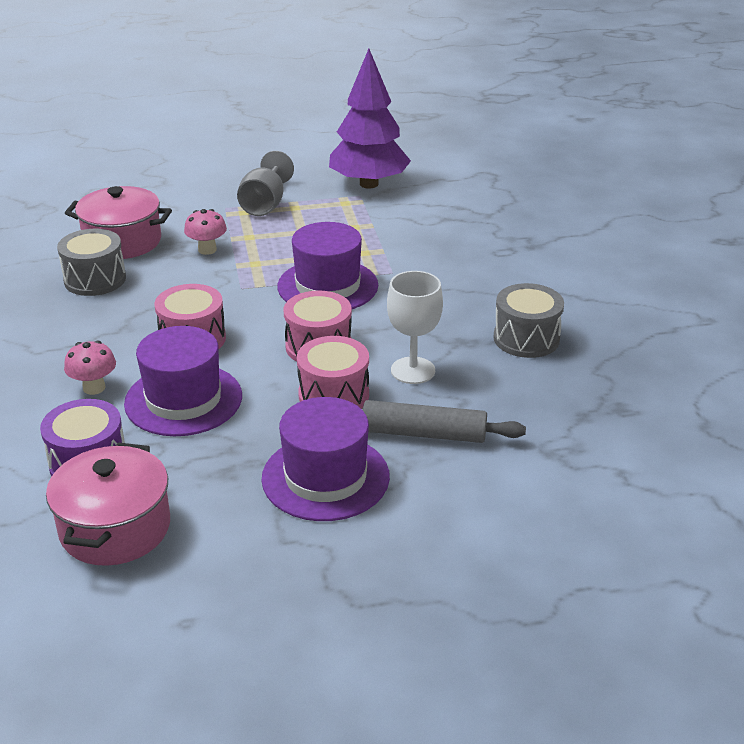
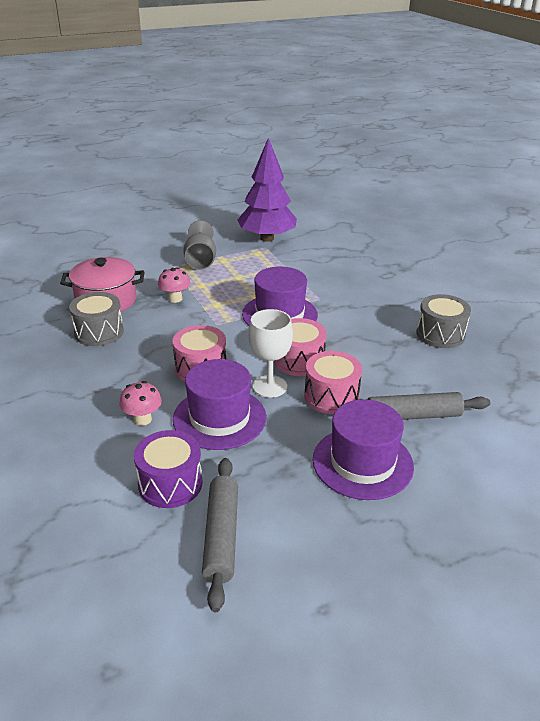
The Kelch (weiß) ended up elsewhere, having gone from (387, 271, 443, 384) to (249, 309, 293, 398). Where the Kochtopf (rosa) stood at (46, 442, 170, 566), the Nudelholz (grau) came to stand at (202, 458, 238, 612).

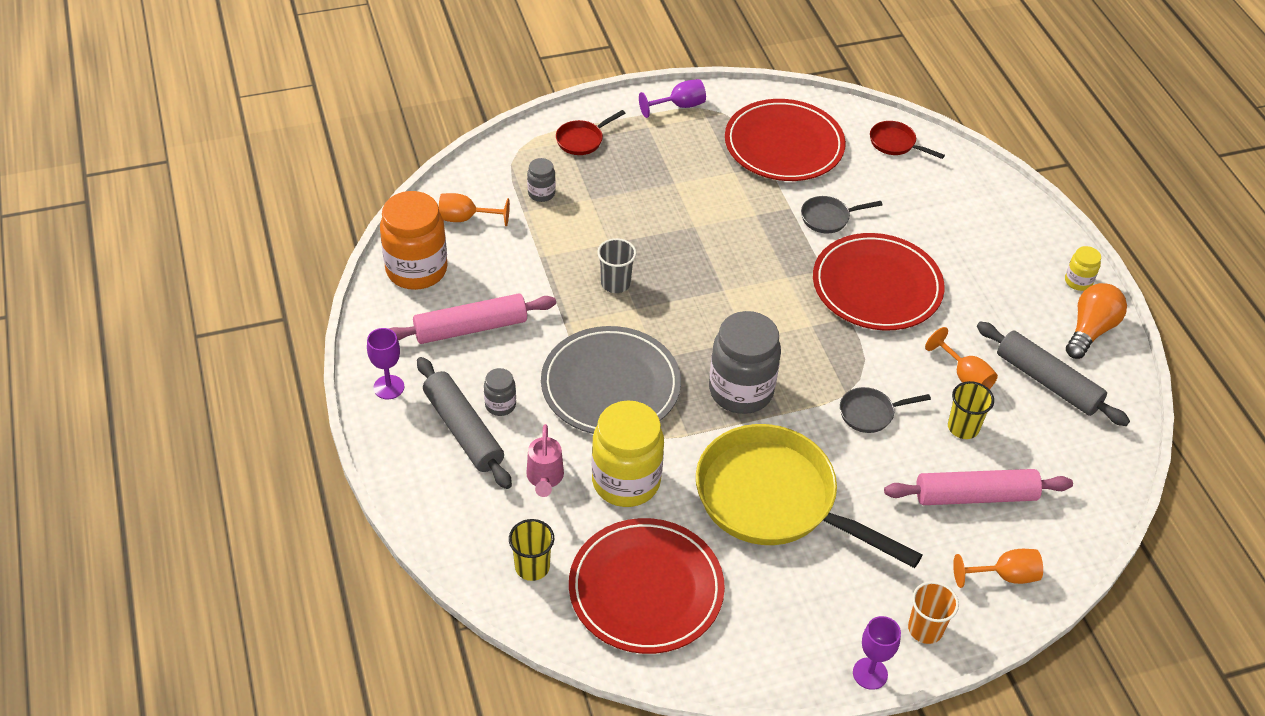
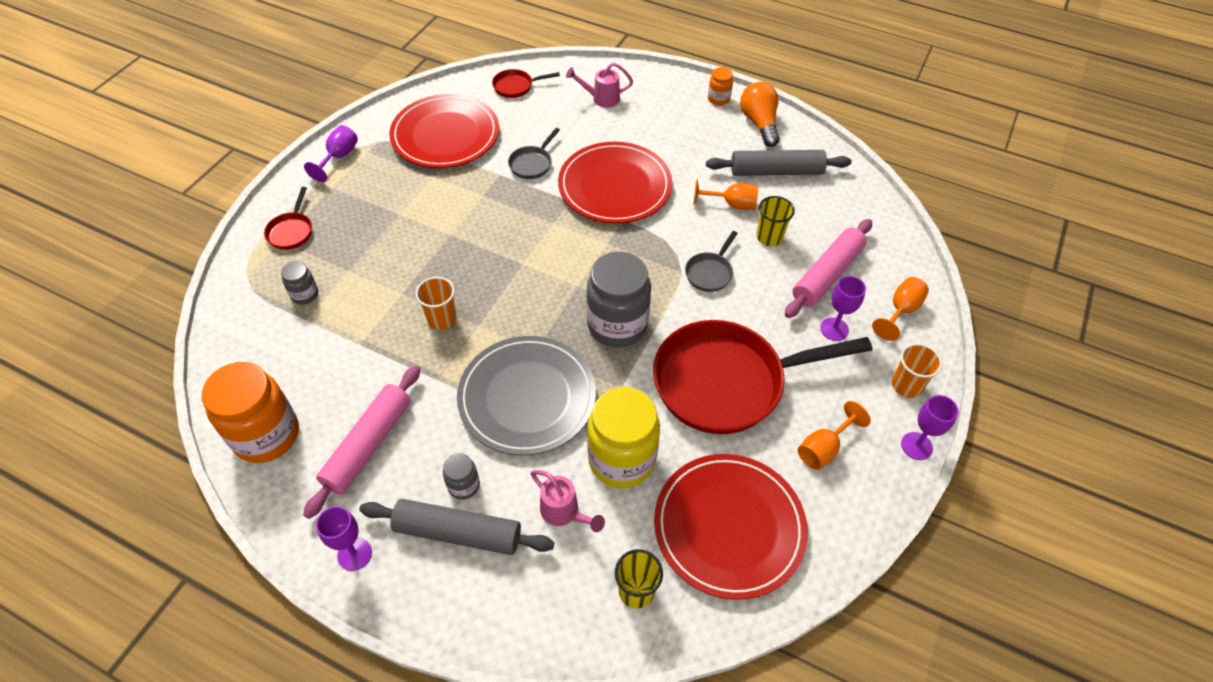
The Kelch (orange) ended up elsewhere, having gone from (439, 193, 510, 226) to (798, 401, 871, 470). What was the Becher (grau) at (597, 238, 636, 293) turned into the Becher (orange) at (415, 277, 456, 330). What was the Einmachglas (gelb) at (1065, 246, 1101, 291) turned into the Einmachglas (orange) at (708, 67, 733, 106). What was the Pfanne (gelb) at (696, 424, 922, 568) turned into the Pfanne (rot) at (653, 320, 872, 434). The second view gained the Gießkanne (rosa) at (566, 62, 633, 108). The second view gained the Kelch (lila) at (820, 276, 866, 341).

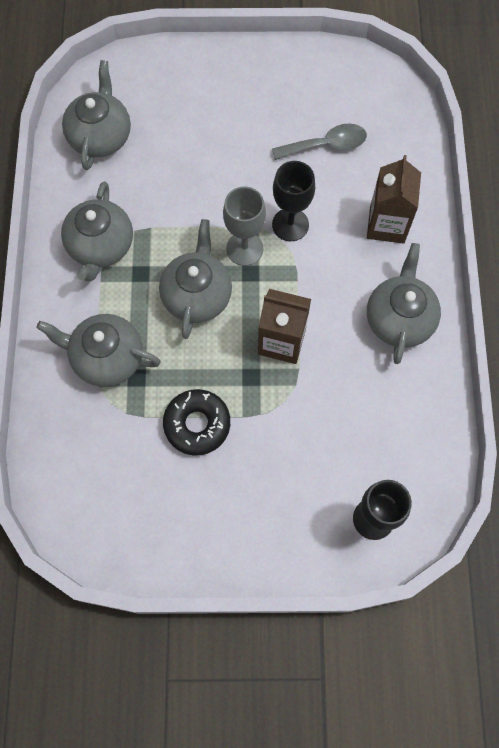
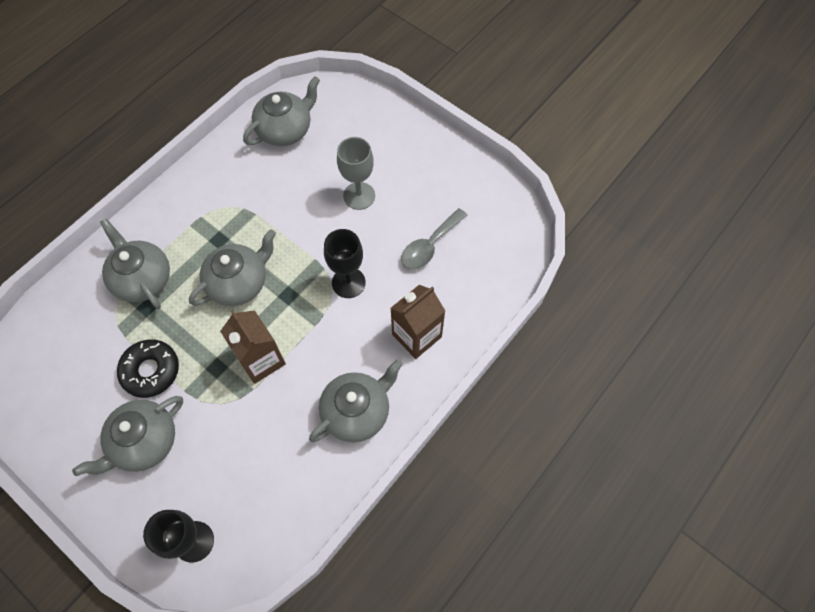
The Löffel (grau) at (272, 123, 367, 160) ended up facing another way, 105 degrees clockwise from before. The Teekanne (grau) ended up elsewhere, having gone from (61, 181, 133, 282) to (72, 396, 183, 476). The Kelch (grau) ended up elsewhere, having gone from (223, 187, 266, 266) to (337, 137, 375, 210).

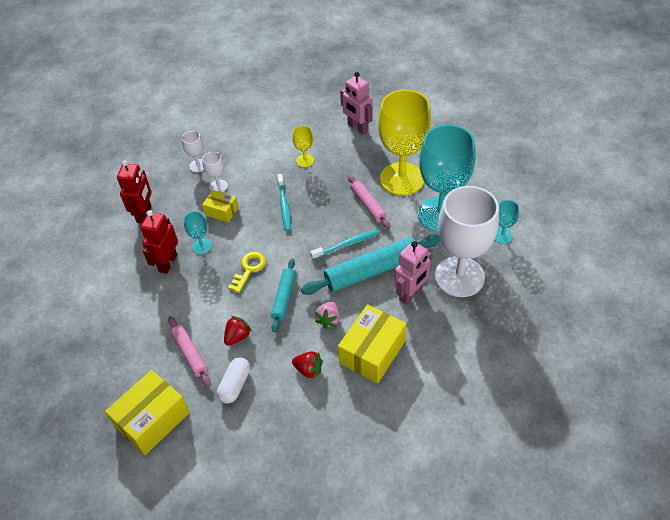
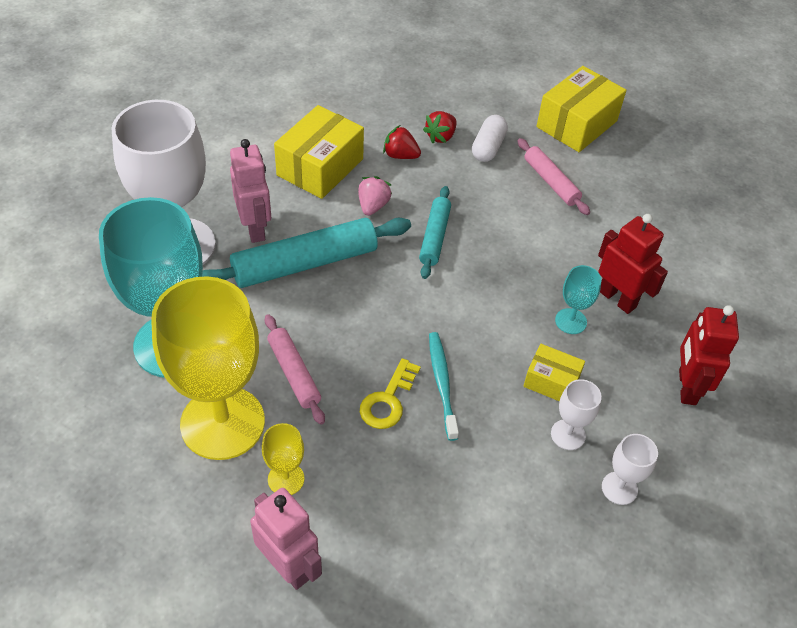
The Kelch (gelb) ended up elsewhere, having gone from (293, 125, 314, 167) to (262, 423, 304, 495). The second view lost the Kelch (türkis) at (495, 200, 519, 244). The Roboter (rot) at (140, 210, 178, 274) ended up facing another way, 60 degrees counterclockwise from before. The second view lost the Zahnbürste (türkis) at (310, 229, 380, 259). The Roboter (rosa) at (394, 241, 432, 305) ended up facing another way, 120 degrees clockwise from before. The Schlüssel (gelb) ended up elsewhere, having gone from (228, 252, 266, 293) to (360, 358, 421, 429). The Erdbeere (rot) ended up elsewhere, having gone from (224, 316, 252, 346) to (423, 111, 457, 144).

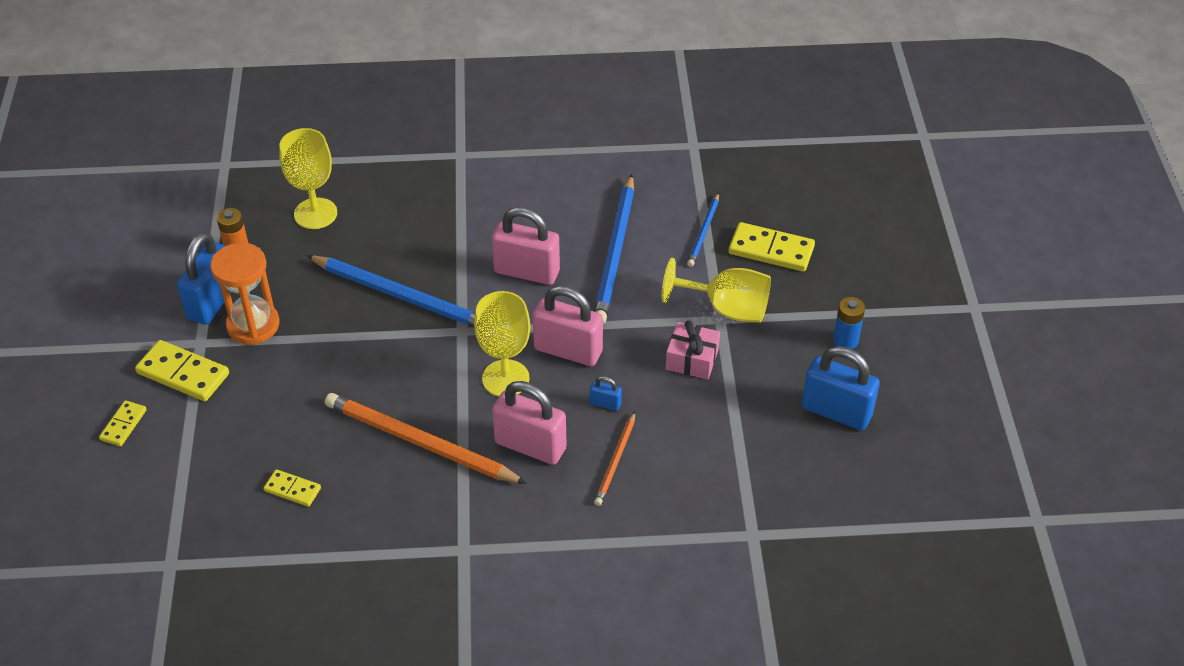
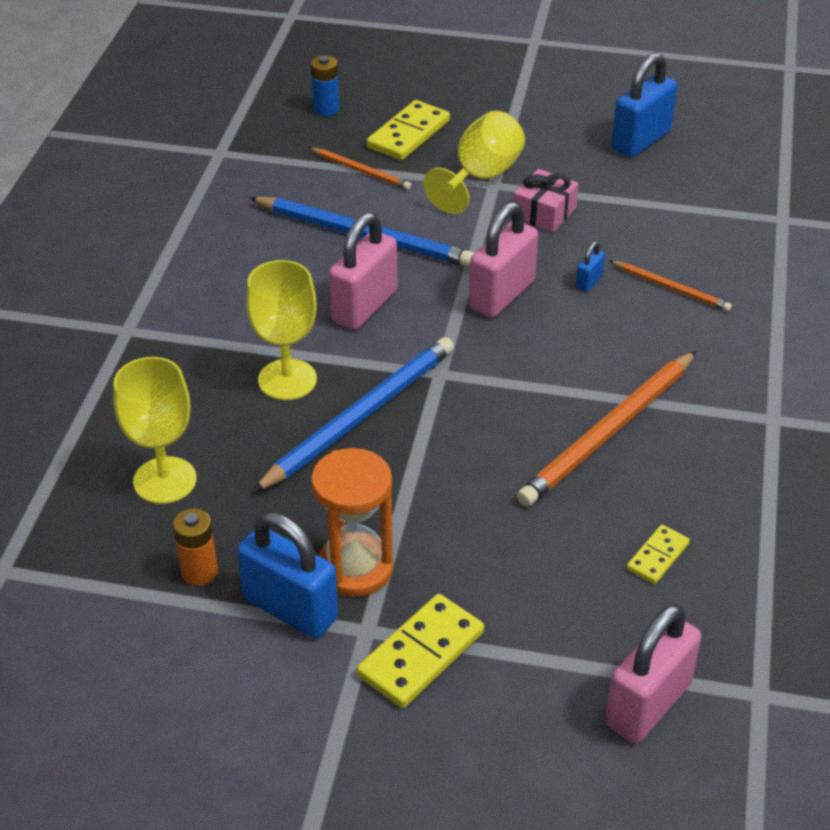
What was the Bleistift (blau) at (687, 193, 719, 267) turned into the Bleistift (orange) at (309, 147, 411, 190). The Kelch (gelb) ended up elsewhere, having gone from (474, 291, 530, 396) to (246, 260, 317, 400). The Batterie (blau) ended up elsewhere, having gone from (833, 297, 865, 349) to (311, 56, 339, 116). The Vorhängeschloss (rosa) ended up elsewhere, having gone from (492, 381, 566, 465) to (605, 604, 701, 743). The second view lost the Dominostein (gelb) at (99, 400, 147, 446).

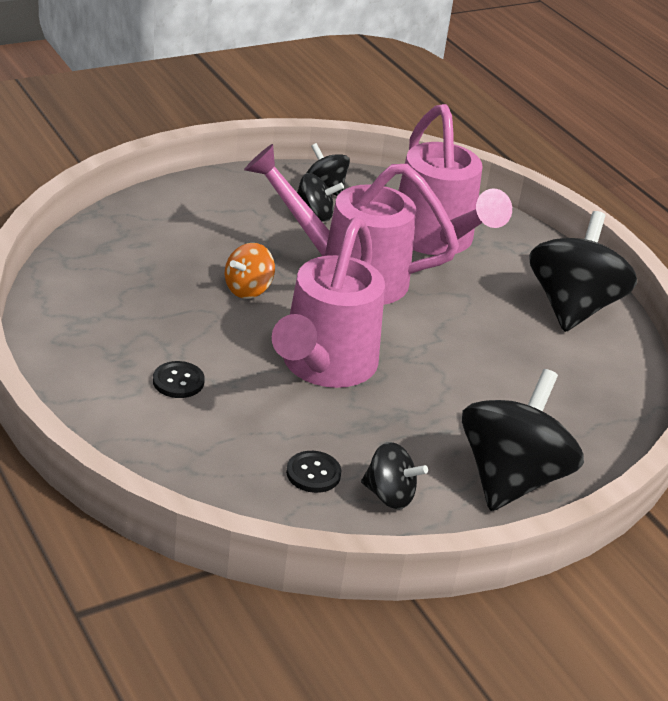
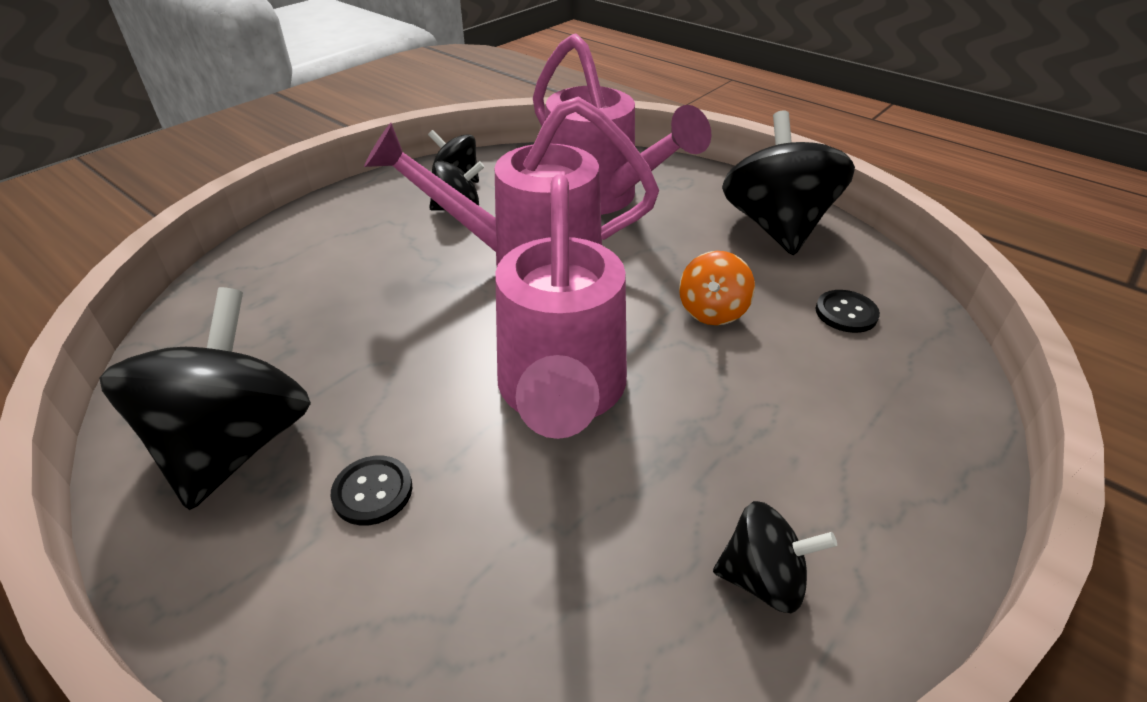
The Kreisel (orange) ended up elsewhere, having gone from (225, 243, 275, 299) to (679, 251, 755, 325). The Kreisel (schwarz) ended up elsewhere, having gone from (462, 369, 584, 511) to (99, 287, 311, 510). The Knopf (schwarz) ended up elsewhere, having gone from (286, 451, 342, 493) to (816, 290, 880, 333).

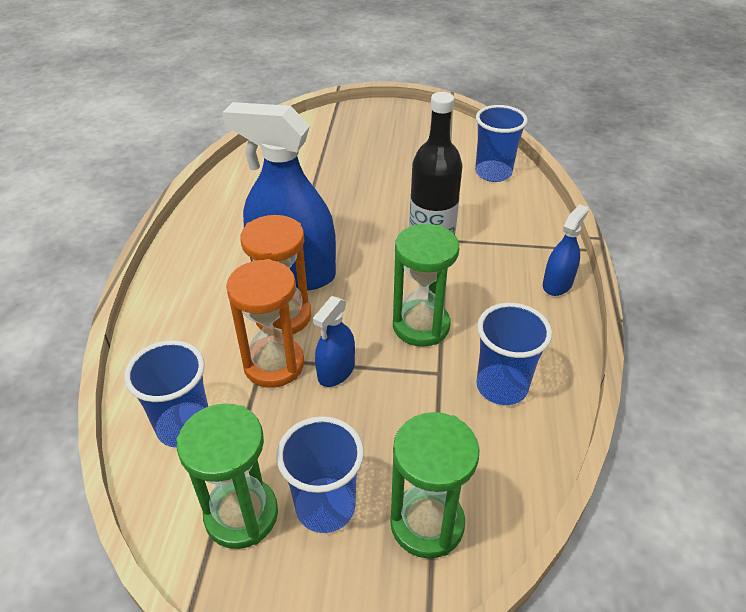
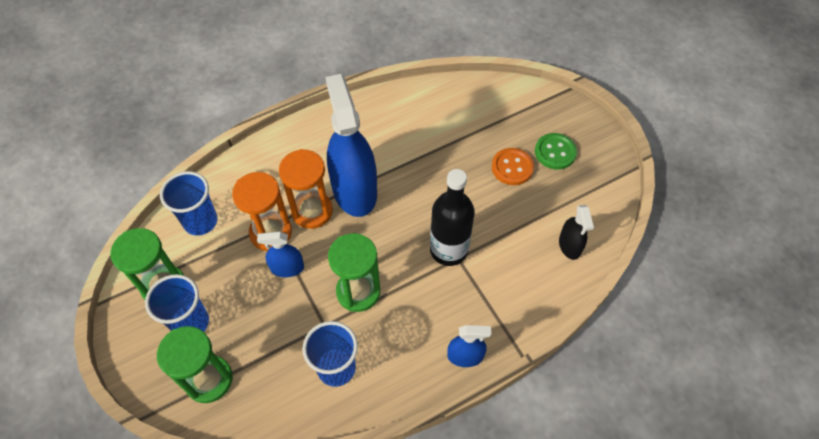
Where the Becher (blau) stood at (475, 105, 528, 182), the Sprühflasche (schwarz) came to stand at (559, 205, 594, 260). The second view gained the Knopf (grün) at (535, 133, 577, 170). The second view gained the Knopf (orange) at (492, 148, 534, 185).

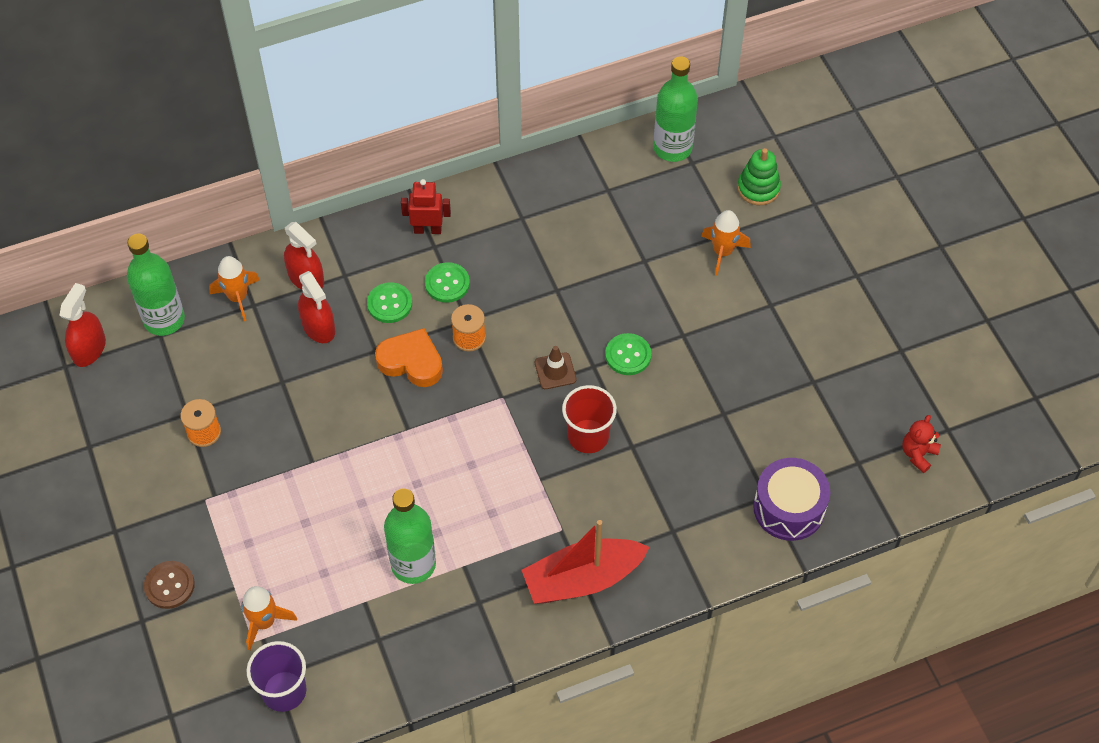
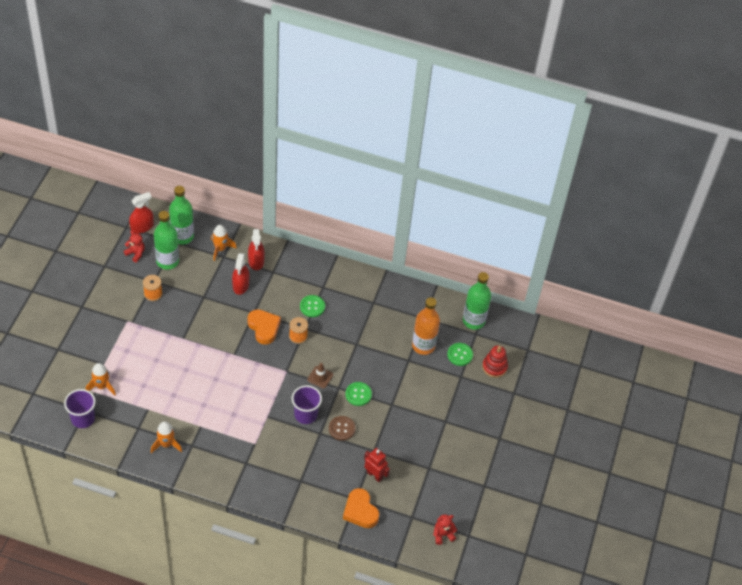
What was the Stapelspielzeug (grün) at (737, 148, 781, 205) turned into the Stapelspielzeug (rot) at (482, 345, 508, 378). The Roboter (rot) ended up elsewhere, having gone from (401, 179, 451, 234) to (364, 448, 390, 482). The Rakete (orange) ended up elsewhere, having gone from (701, 210, 751, 276) to (151, 421, 182, 453). The Knopf (grün) ended up elsewhere, having gone from (367, 282, 412, 323) to (447, 343, 473, 366). What was the Becher (rot) at (562, 385, 617, 453) turned into the Becher (lila) at (292, 385, 322, 424). Where the Trommel (lila) stood at (753, 458, 830, 541), the Herz (orange) came to stand at (343, 488, 379, 528). The Flasche (grün) ended up elsewhere, having gone from (384, 488, 436, 584) to (154, 211, 179, 270). The second view lost the Boot (rot) at (521, 520, 649, 604). The Knopf (braun) ended up elsewhere, having gone from (144, 561, 195, 609) to (329, 416, 356, 441). The second view gained the Teddybär (rot) at (124, 231, 145, 263). The second view gained the Flasche (orange) at (412, 297, 440, 355).

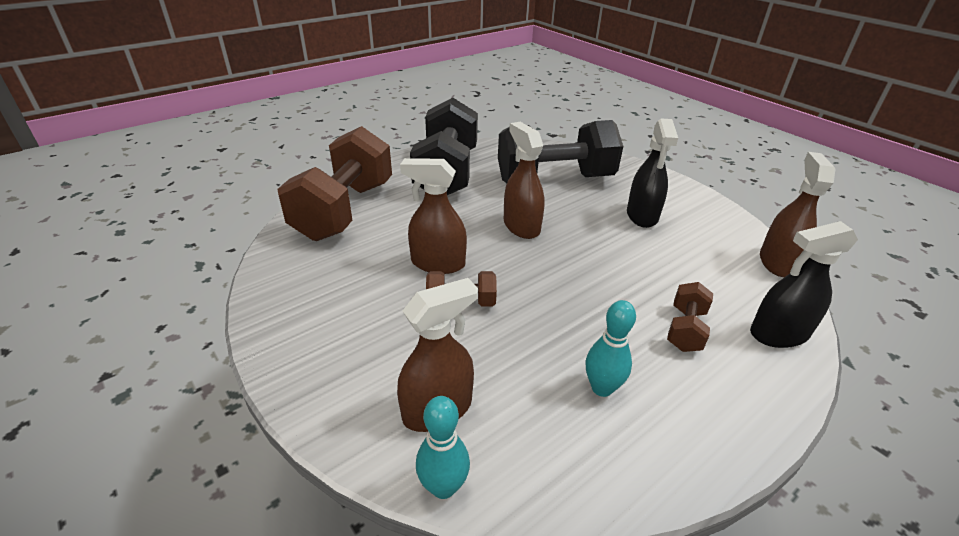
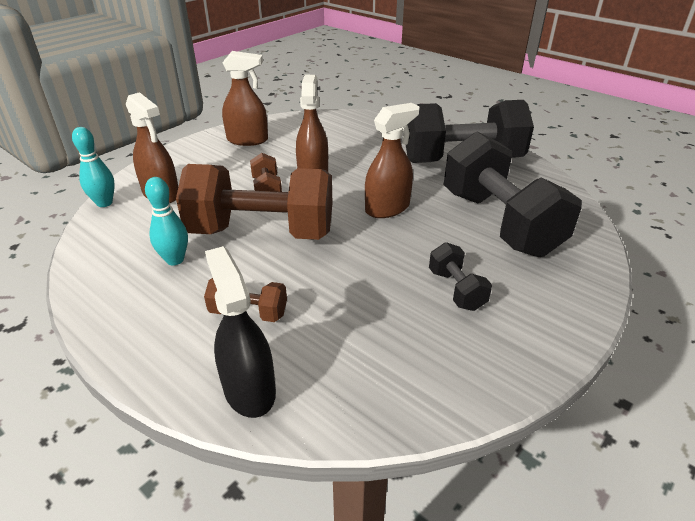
Where the Sprühflasche (schwarz) stood at (627, 118, 678, 228), the Hantel (schwarz) came to stand at (429, 242, 492, 311). The Hantel (braun) ended up elsewhere, having gone from (277, 126, 392, 241) to (176, 164, 332, 240). The Sprühflasche (braun) ended up elsewhere, having gone from (760, 152, 835, 277) to (222, 51, 268, 146).

